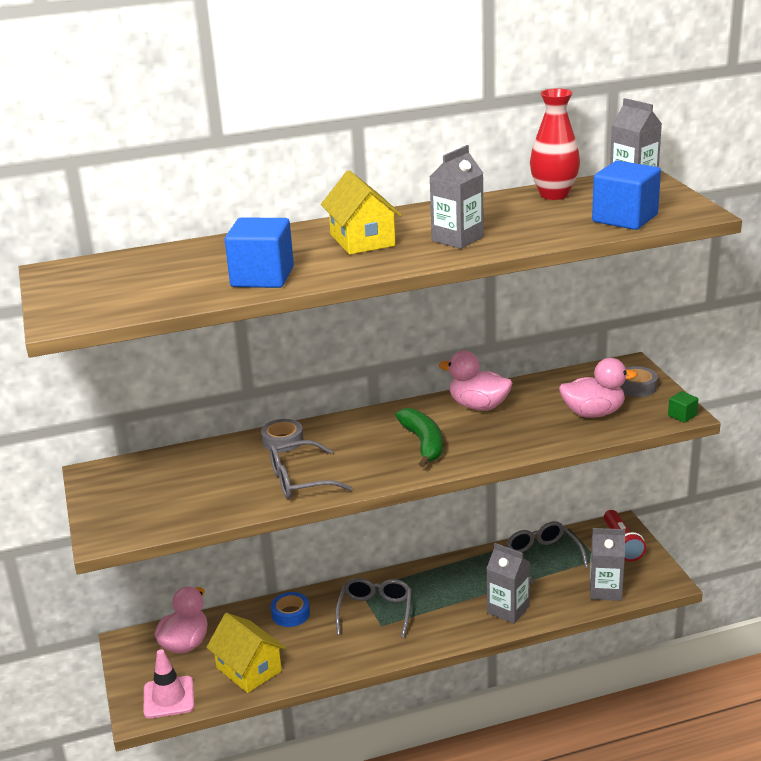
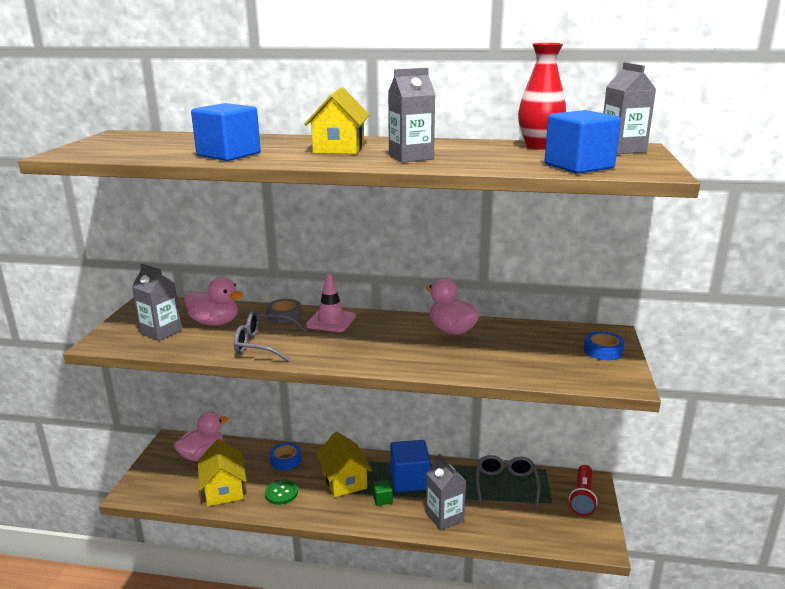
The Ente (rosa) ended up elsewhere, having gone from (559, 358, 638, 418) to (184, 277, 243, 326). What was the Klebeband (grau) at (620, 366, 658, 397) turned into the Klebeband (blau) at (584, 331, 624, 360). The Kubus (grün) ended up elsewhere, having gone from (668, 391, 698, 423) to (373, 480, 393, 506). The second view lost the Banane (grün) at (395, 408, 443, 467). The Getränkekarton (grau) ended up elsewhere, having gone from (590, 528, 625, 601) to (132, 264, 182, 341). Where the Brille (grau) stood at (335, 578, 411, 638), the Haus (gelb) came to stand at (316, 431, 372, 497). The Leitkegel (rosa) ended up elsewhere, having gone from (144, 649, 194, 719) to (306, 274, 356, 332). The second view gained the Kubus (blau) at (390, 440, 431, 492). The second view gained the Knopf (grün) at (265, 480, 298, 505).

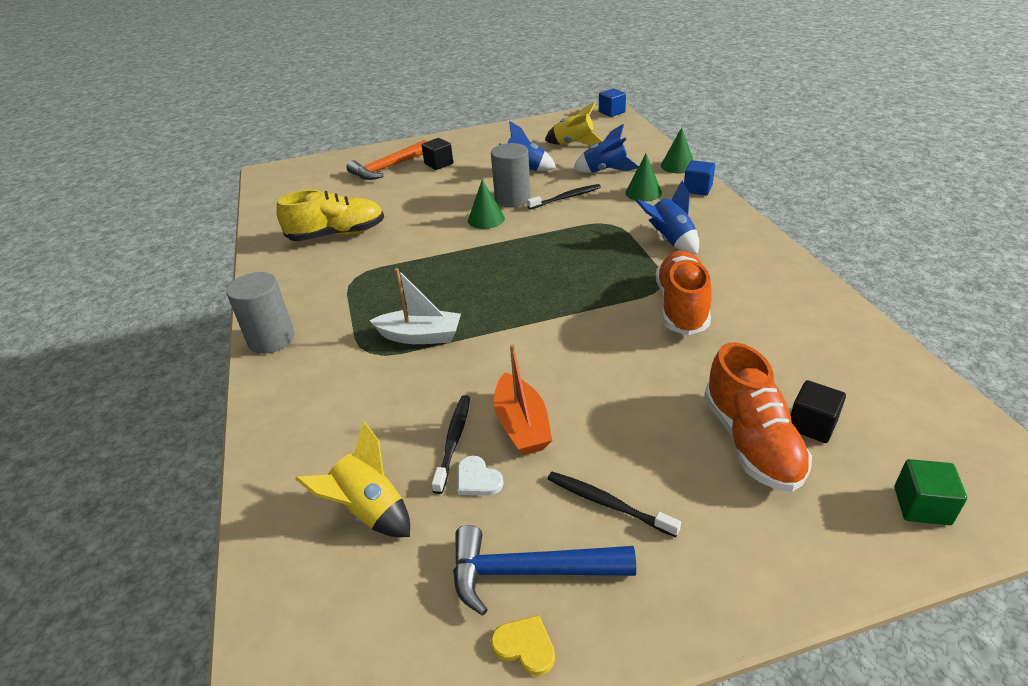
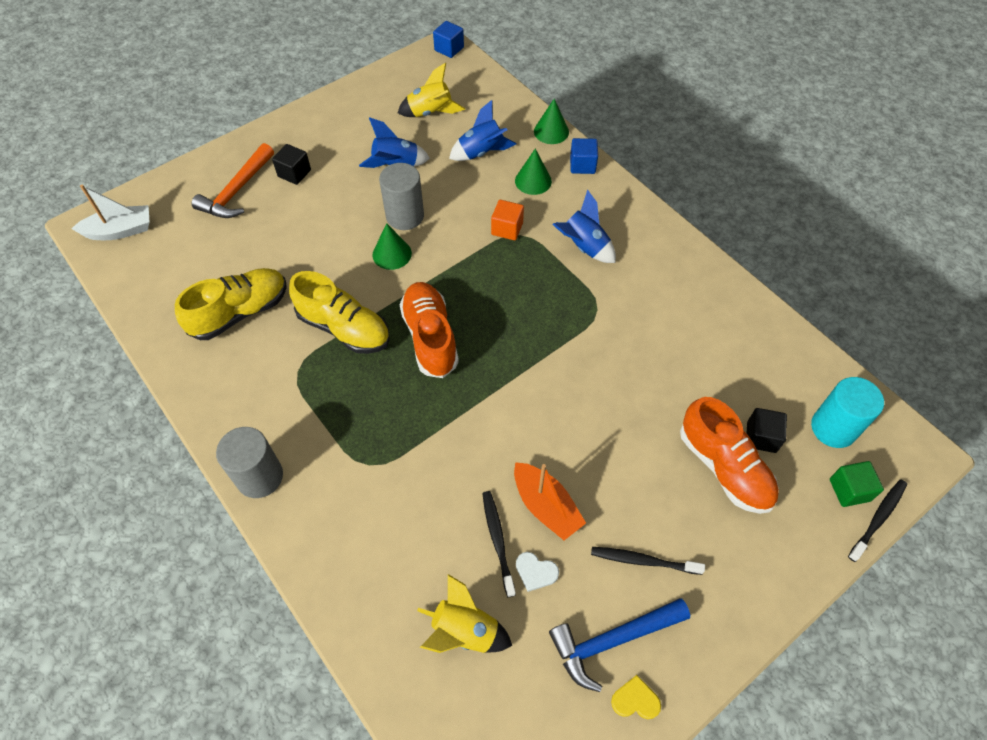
The Zahnbürste (schwarz) ended up elsewhere, having gone from (527, 184, 601, 209) to (848, 479, 907, 562). The Schuh (orange) ended up elsewhere, having gone from (656, 251, 712, 335) to (399, 282, 459, 378). The Boot (weiß) ended up elsewhere, having gone from (369, 268, 461, 344) to (71, 185, 150, 240). The second view gained the Kubus (orange) at (491, 200, 524, 240). The second view gained the Schuh (gelb) at (289, 271, 390, 354). The second view gained the Vollzylinder (türkis) at (811, 377, 884, 448).

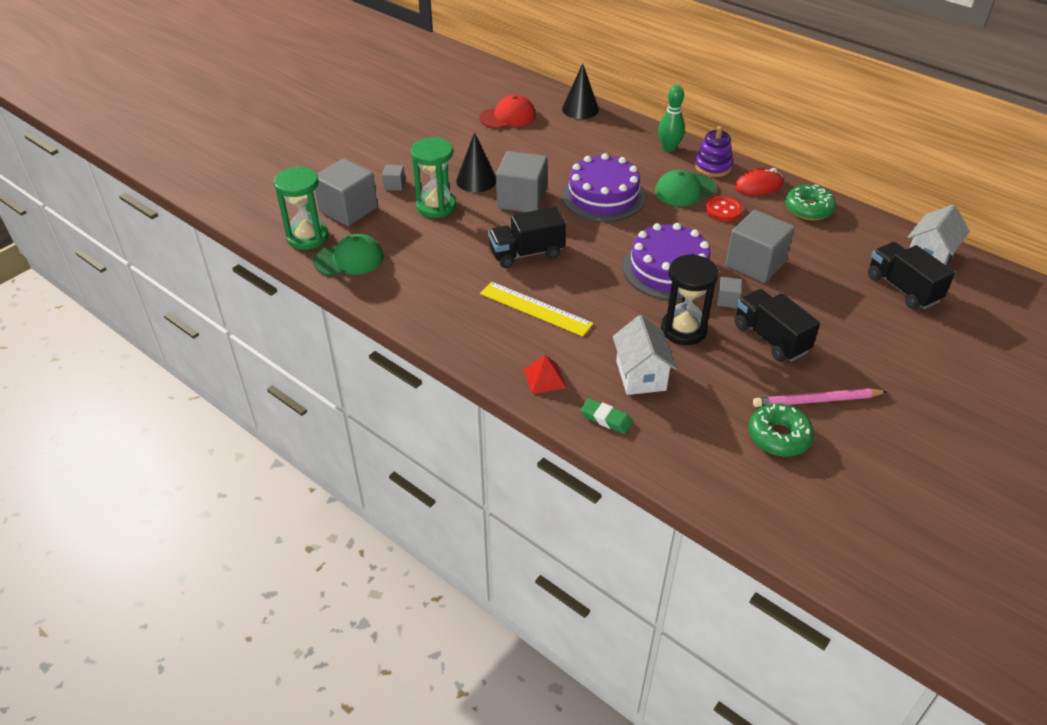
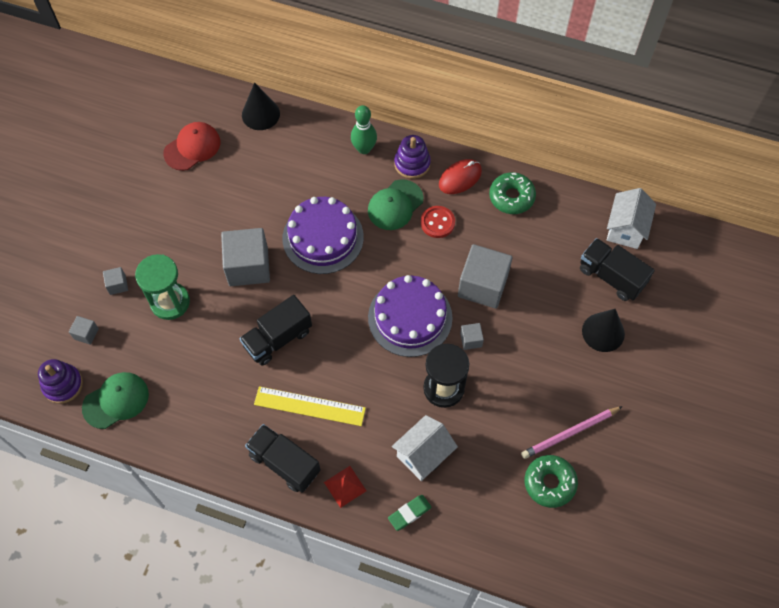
The Kegel (schwarz) ended up elsewhere, having gone from (456, 132, 496, 192) to (582, 309, 625, 352). The size of the Kubus (grau) at (315, 158, 378, 226) changed by a factor of 0.45. Where the Sanduhr (grün) stood at (274, 166, 329, 250), the Stapelspielzeug (lila) came to stand at (38, 359, 83, 404). The Lastwagen (schwarz) ended up elsewhere, having gone from (735, 289, 820, 362) to (245, 424, 321, 493). The Haus (weiß) at (613, 315, 677, 395) ended up facing another way, 75 degrees clockwise from before. The Radiergummi (grün) at (580, 398, 633, 434) ended up facing another way, 45 degrees counterclockwise from before.

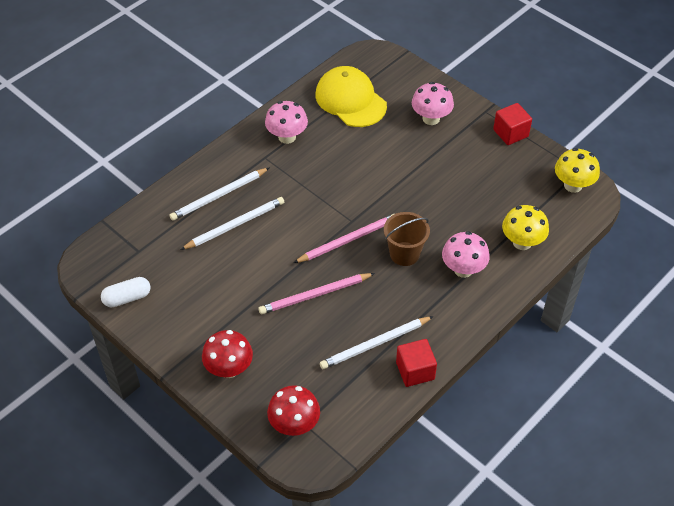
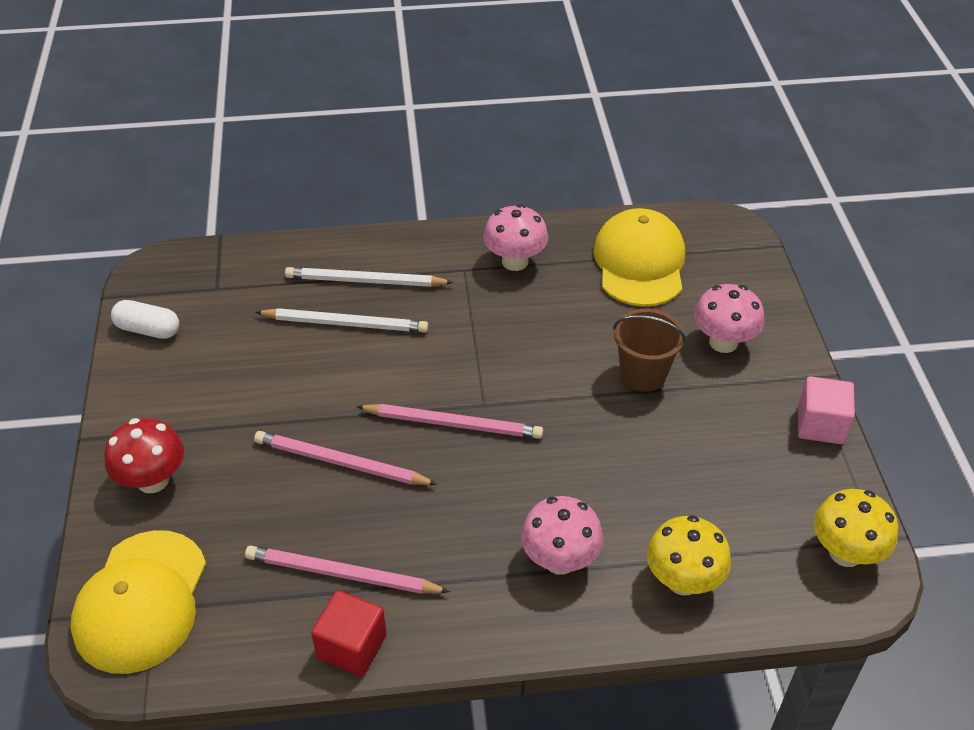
What was the Kubus (rot) at (493, 103, 532, 145) turned into the Kubus (rosa) at (798, 376, 855, 444). The Eimer (braun) ended up elsewhere, having gone from (384, 212, 430, 266) to (613, 309, 686, 392). What was the Bleistift (weiß) at (320, 316, 434, 369) turned into the Bleistift (rosa) at (245, 546, 450, 594). Where the Pilz (rot) stood at (267, 385, 320, 436), the Kappe (gelb) came to stand at (71, 530, 206, 674).

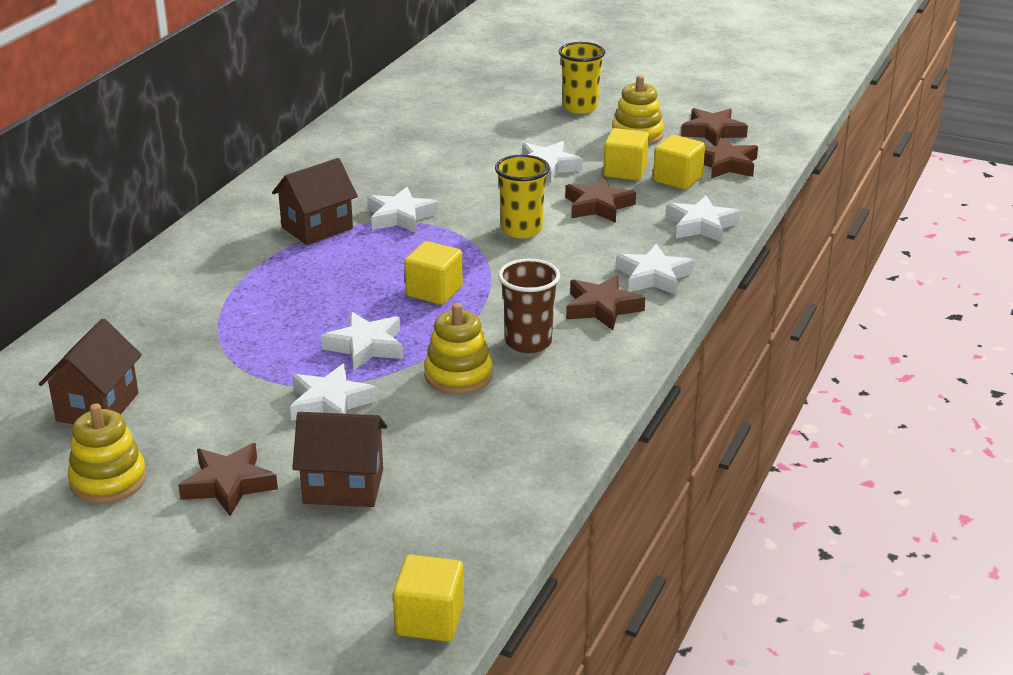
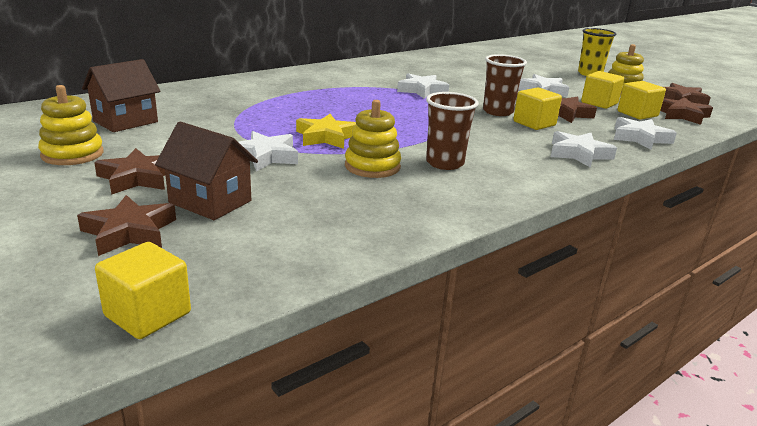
What was the Becher (gelb) at (495, 155, 550, 238) turned into the Becher (braun) at (483, 54, 527, 116). The second view lost the Haus (braun) at (272, 158, 358, 245). The Kubus (gelb) ended up elsewhere, having gone from (404, 241, 463, 305) to (513, 87, 562, 130). The Stern (braun) ended up elsewhere, having gone from (566, 275, 645, 330) to (77, 195, 176, 256). What was the Stern (weiß) at (321, 312, 403, 370) turned into the Stern (gelb) at (296, 114, 356, 149).

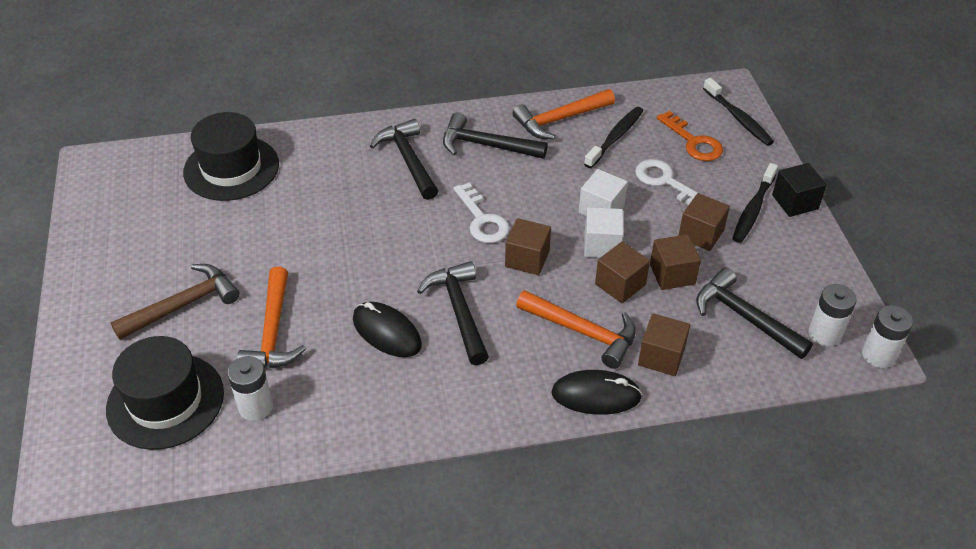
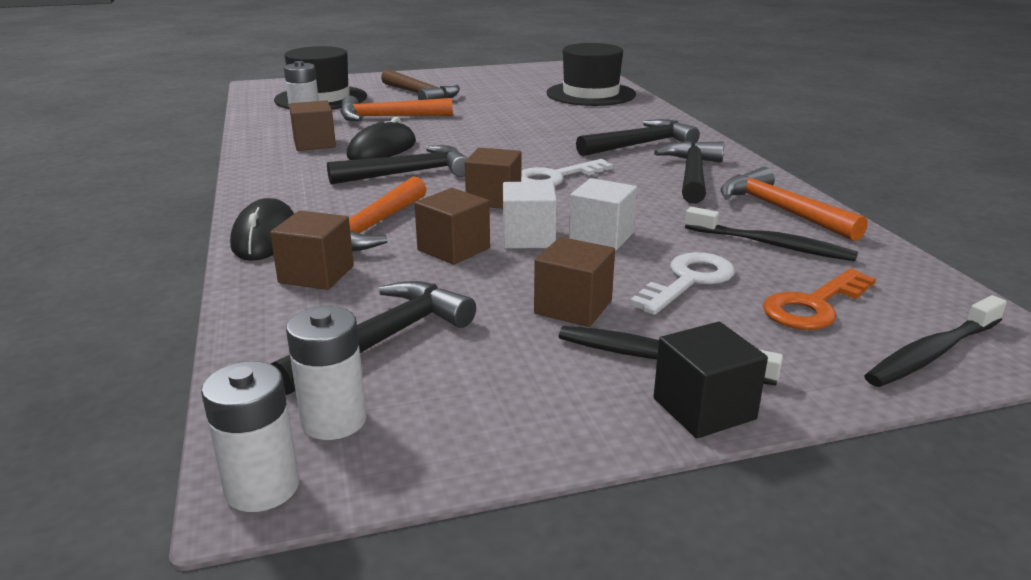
The Kubus (braun) ended up elsewhere, having gone from (650, 234, 701, 290) to (289, 100, 336, 151).

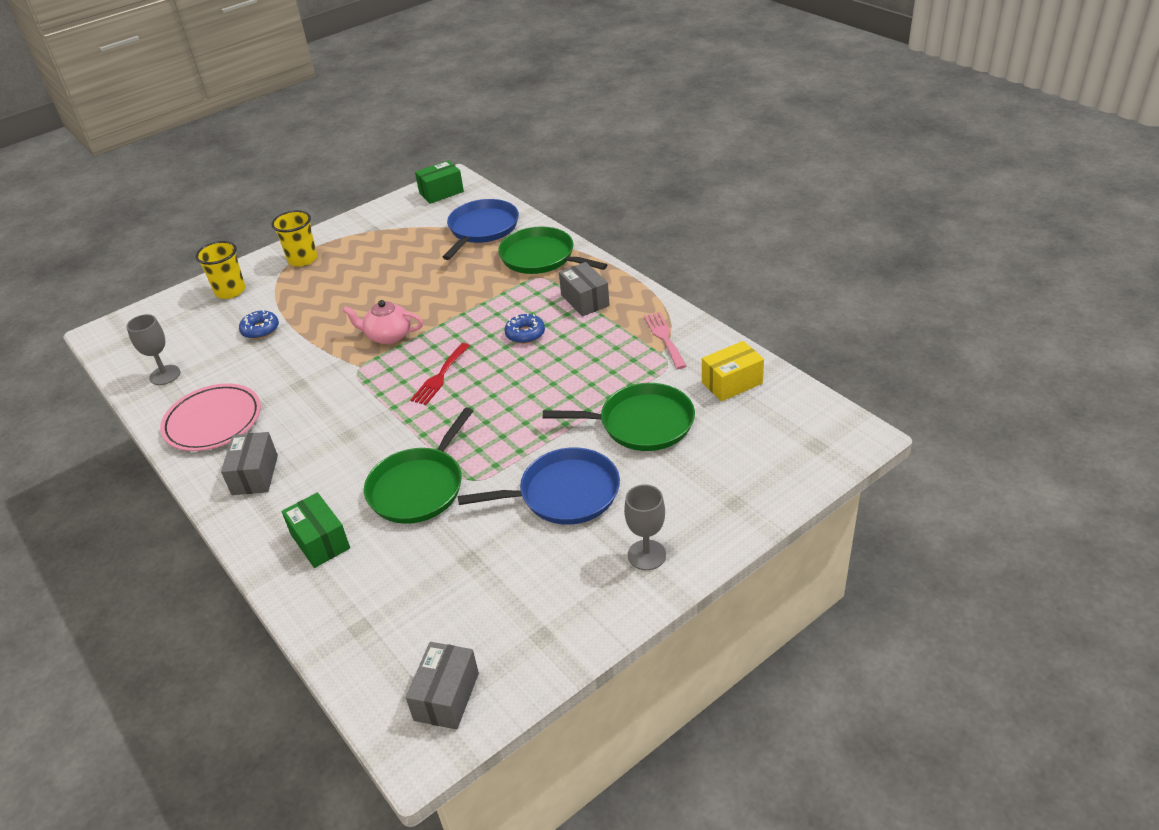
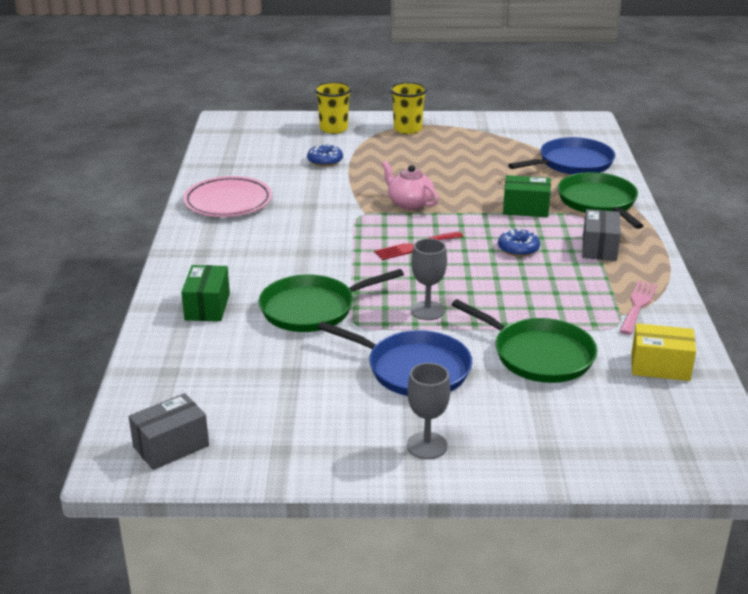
The Schachtel (grün) ended up elsewhere, having gone from (415, 160, 464, 204) to (503, 175, 551, 217). The Kelch (grau) ended up elsewhere, having gone from (126, 314, 181, 385) to (411, 238, 447, 320). The second view lost the Schachtel (grau) at (221, 432, 278, 495).

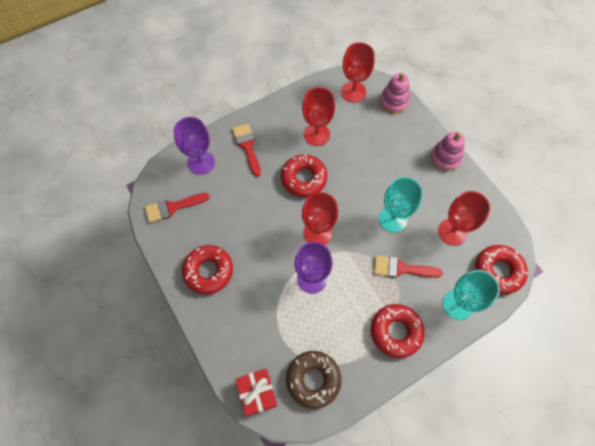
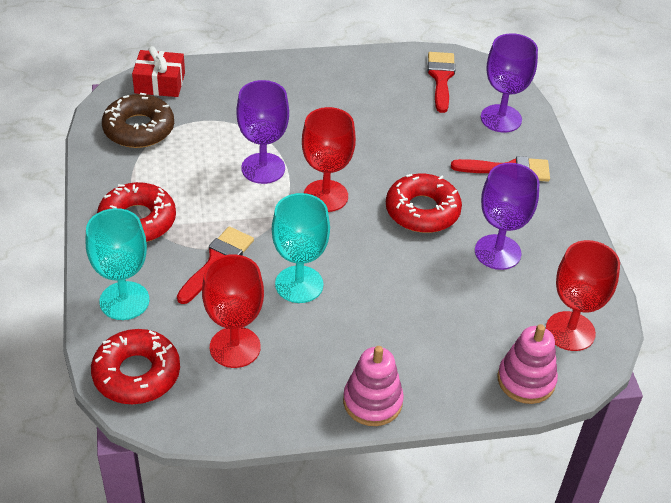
What was the Kelch (rot) at (302, 87, 335, 146) turned into the Kelch (lila) at (475, 163, 539, 270). The second view lost the Donut (rot) at (182, 245, 233, 294).

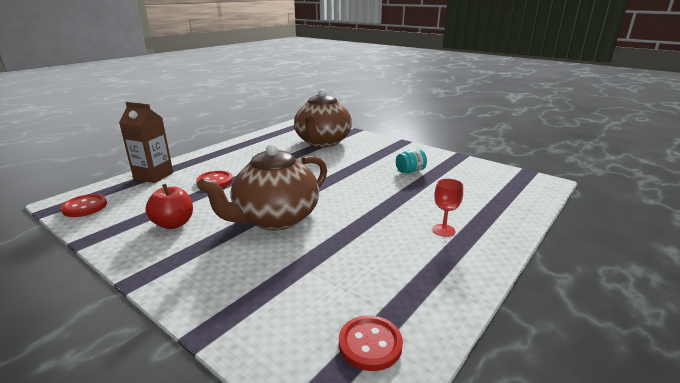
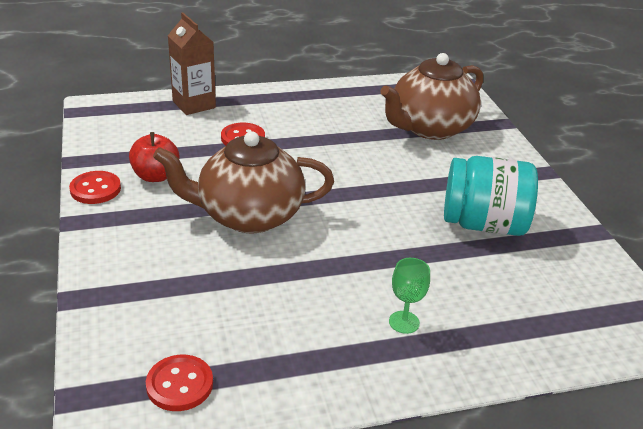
The size of the Einmachglas (türkis) at (396, 149, 427, 173) changed by a factor of 2.15. What was the Kelch (rot) at (432, 178, 463, 237) turned into the Kelch (grün) at (389, 258, 430, 334). The Knopf (rot) ended up elsewhere, having gone from (61, 194, 107, 217) to (69, 171, 121, 204).

